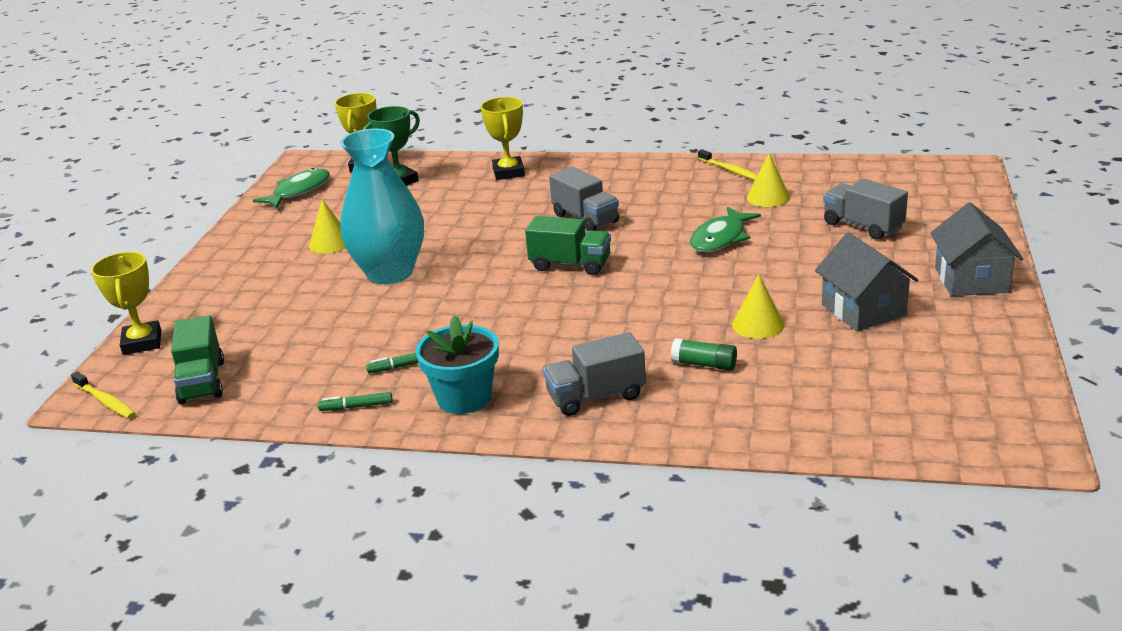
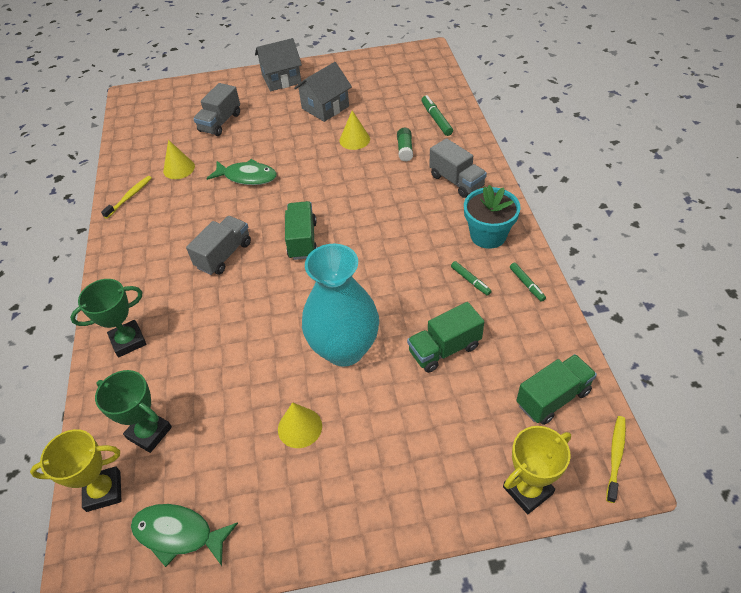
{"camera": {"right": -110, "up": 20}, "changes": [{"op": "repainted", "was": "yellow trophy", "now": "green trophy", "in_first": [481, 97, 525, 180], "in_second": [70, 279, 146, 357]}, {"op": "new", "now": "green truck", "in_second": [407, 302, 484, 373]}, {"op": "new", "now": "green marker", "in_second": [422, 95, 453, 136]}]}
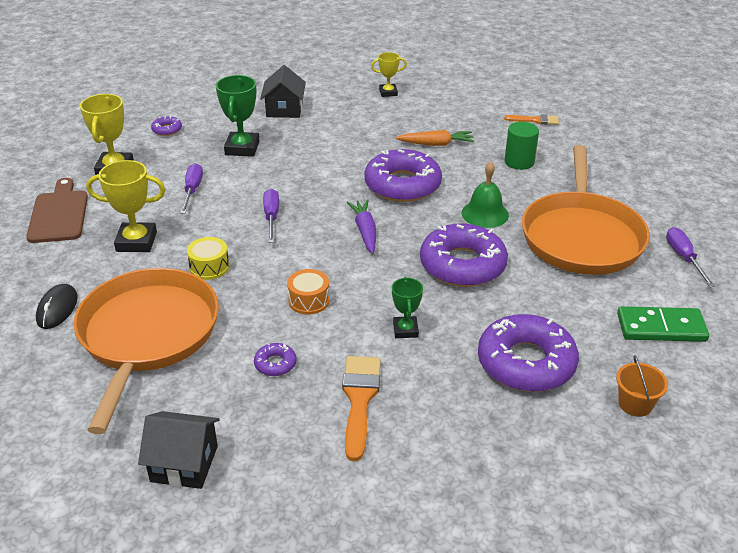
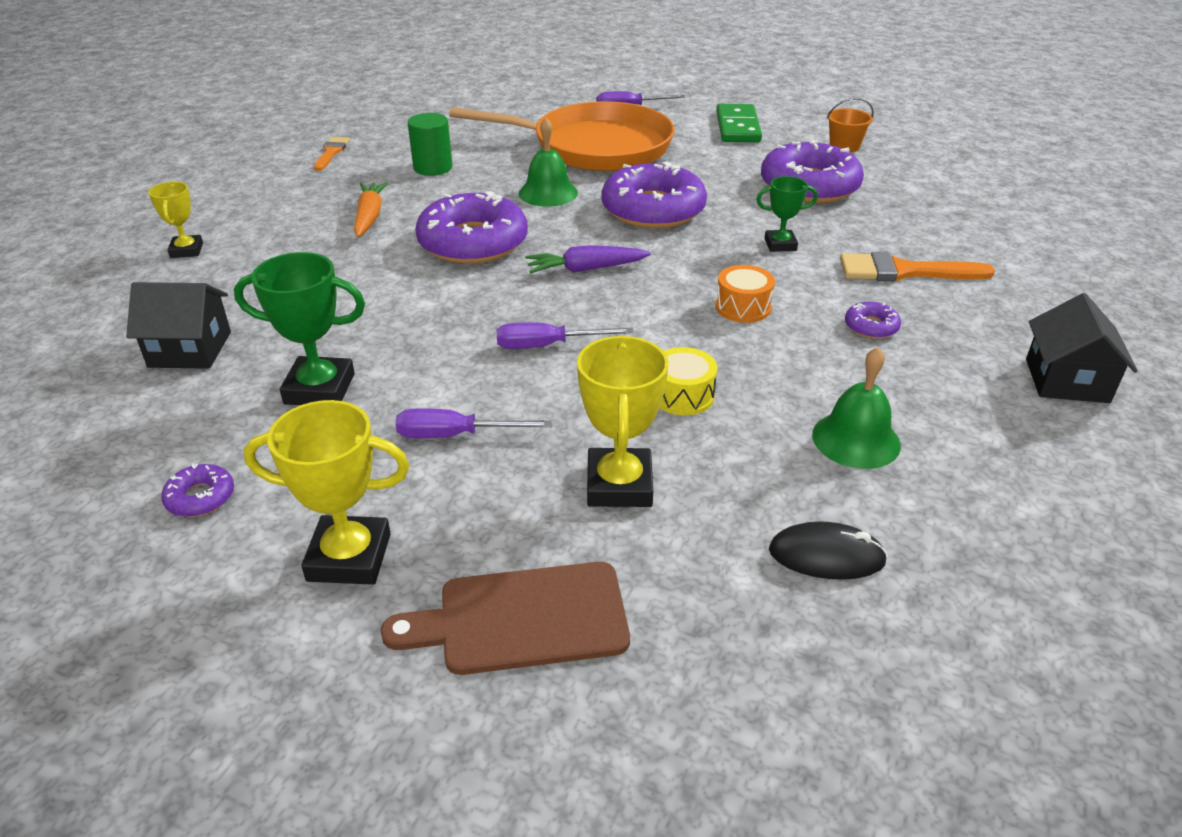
{"camera": {"right": -90, "up": 0}, "changes": [{"op": "swapped", "was": "orange pan", "now": "green bell", "in_first": [74, 268, 219, 434], "in_second": [812, 347, 901, 469]}]}
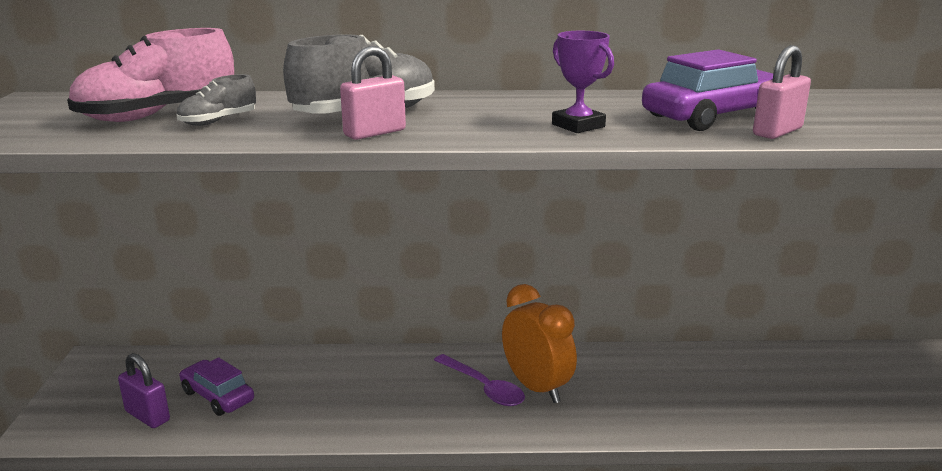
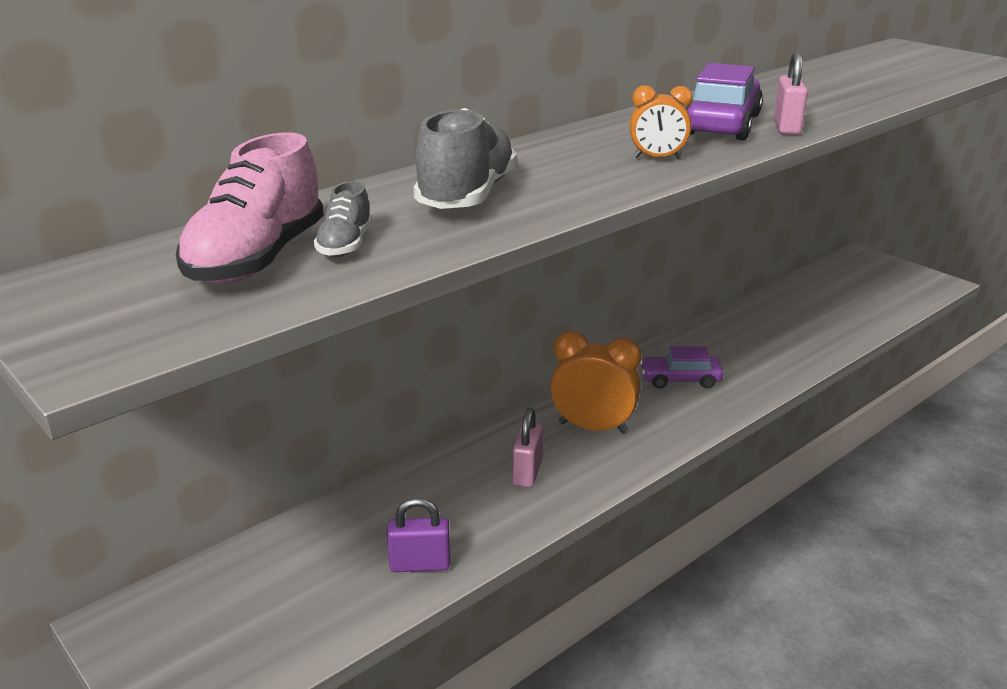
{"camera": {"right": -40, "up": 5}, "changes": [{"op": "shifted", "was": "purple padlock", "in_first": [118, 353, 170, 428], "in_second": [387, 497, 450, 572]}, {"op": "shifted", "was": "pink padlock", "in_first": [340, 46, 406, 140], "in_second": [513, 408, 544, 488]}, {"op": "swapped", "was": "purple trophy", "now": "orange clock", "in_first": [552, 31, 614, 133], "in_second": [630, 85, 693, 159]}, {"op": "shifted", "was": "purple car", "in_first": [179, 358, 254, 416], "in_second": [640, 346, 723, 389]}, {"op": "gone", "was": "purple spoon", "in_first": [434, 354, 525, 406]}]}
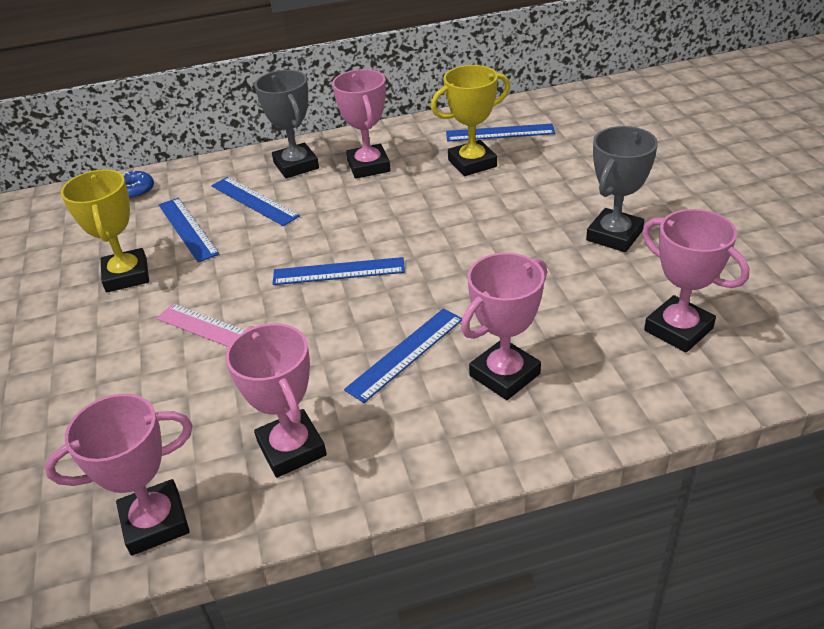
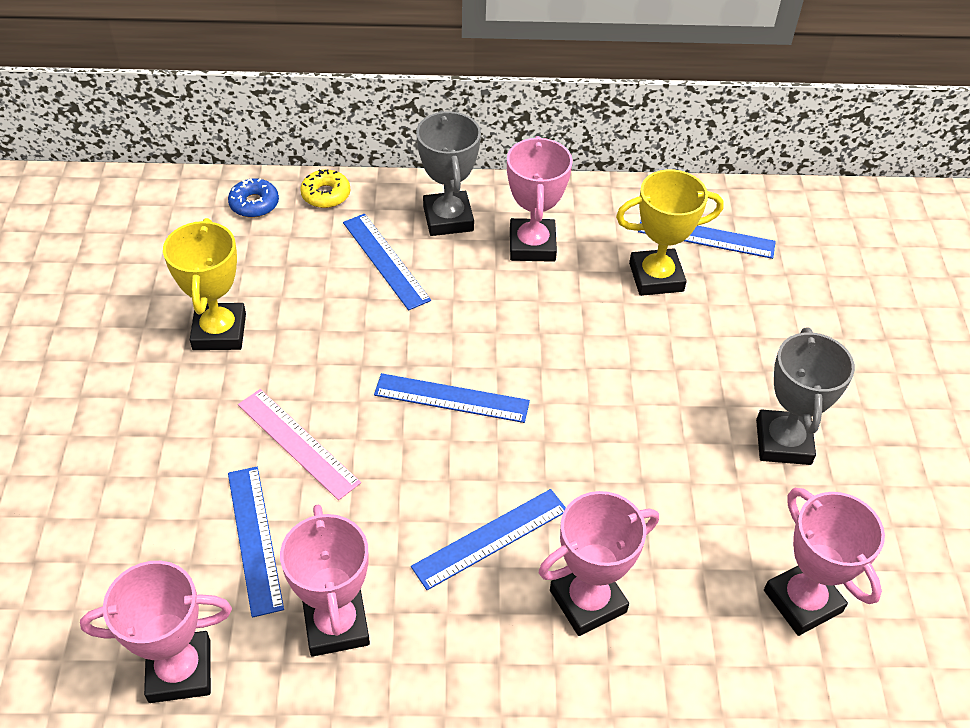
{"camera": {"right": 10, "up": 10}, "changes": [{"op": "shifted", "was": "blue ruler", "in_first": [159, 198, 219, 262], "in_second": [228, 467, 284, 618]}, {"op": "new", "now": "yellow donut", "in_second": [300, 169, 350, 208]}, {"op": "rotated", "was": "grey trophy", "in_first": [586, 126, 658, 252], "in_second": [756, 328, 855, 465], "clockwise": -45}]}
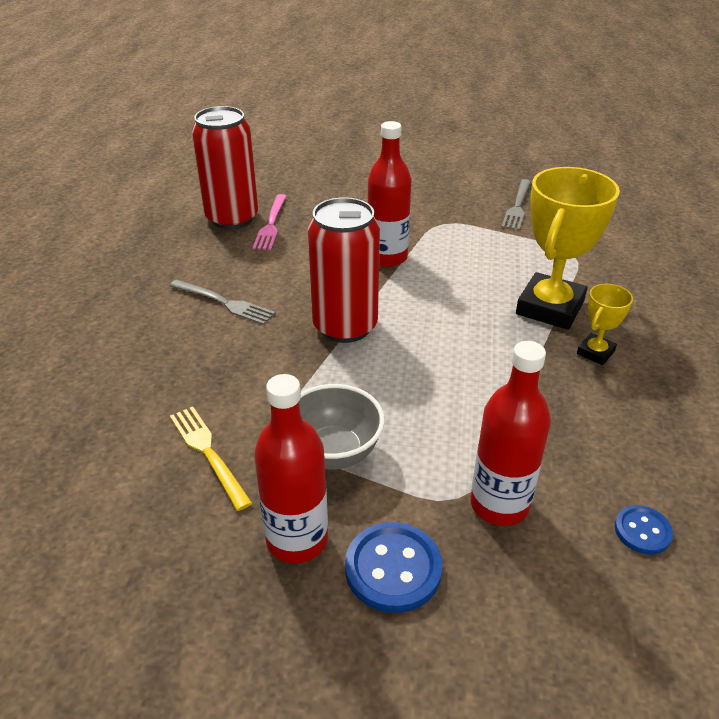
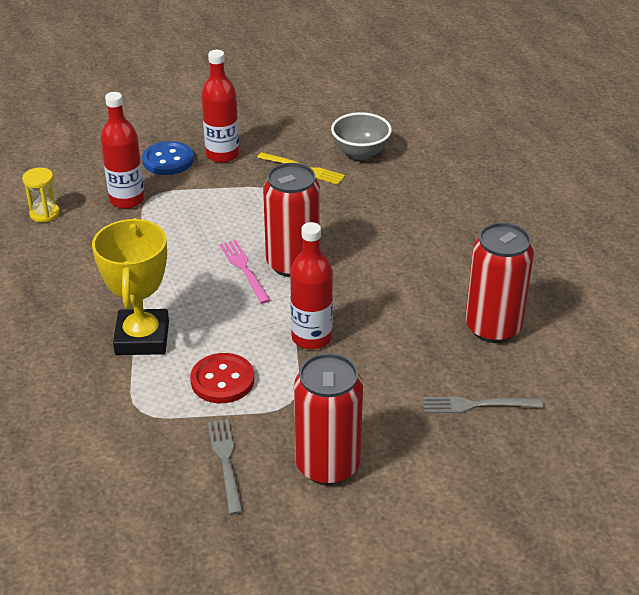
{"camera": {"right": 150, "up": 0}, "changes": [{"op": "swapped", "was": "blue button", "now": "yellow hourglass", "in_first": [615, 505, 673, 555], "in_second": [22, 168, 60, 223]}, {"op": "new", "now": "red button", "in_second": [190, 353, 254, 403]}, {"op": "shifted", "was": "pink fork", "in_first": [252, 194, 287, 250], "in_second": [220, 240, 270, 304]}, {"op": "new", "now": "red can", "in_second": [294, 353, 363, 485]}, {"op": "shifted", "was": "grey bowl", "in_first": [299, 384, 385, 469], "in_second": [331, 112, 392, 160]}, {"op": "shifted", "was": "grey fork", "in_first": [170, 279, 276, 325], "in_second": [423, 397, 543, 413]}, {"op": "gone", "was": "yellow trophy", "in_first": [577, 284, 633, 365]}]}
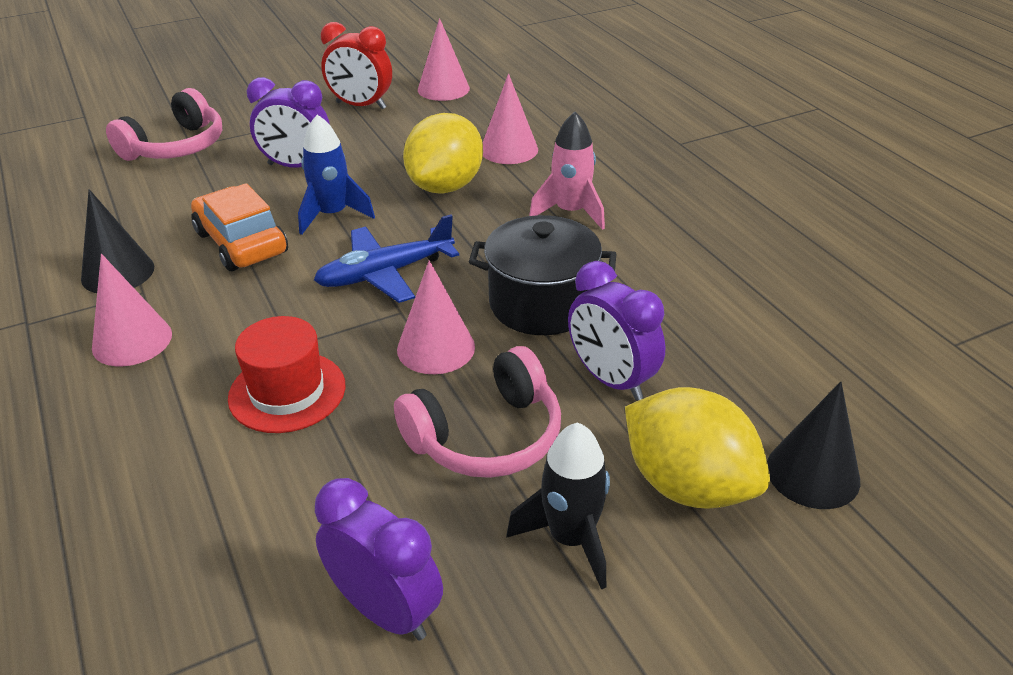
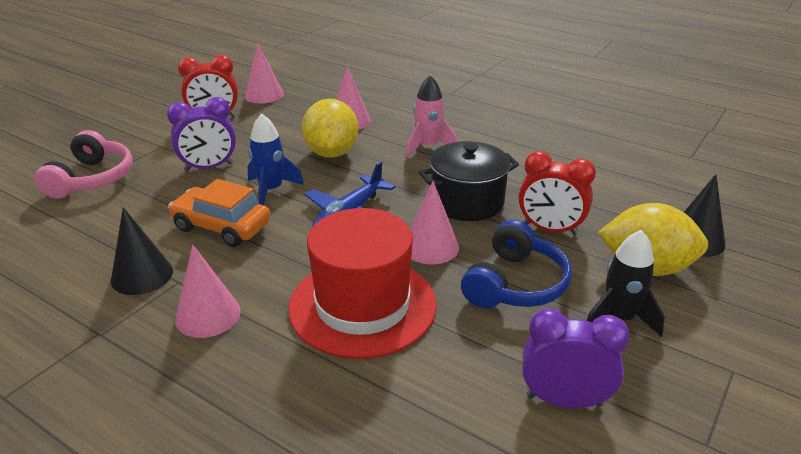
{"camera": {"right": -30, "up": -5}, "changes": [{"op": "scaled", "was": "red hat", "in_first": [228, 316, 345, 433], "in_second": [288, 208, 437, 359], "ratio": 1.66}, {"op": "repainted", "was": "pink headphones", "now": "blue headphones", "in_first": [394, 346, 561, 478], "in_second": [461, 220, 572, 308]}, {"op": "repainted", "was": "purple clock", "now": "red clock", "in_first": [568, 261, 665, 400], "in_second": [519, 151, 596, 235]}]}
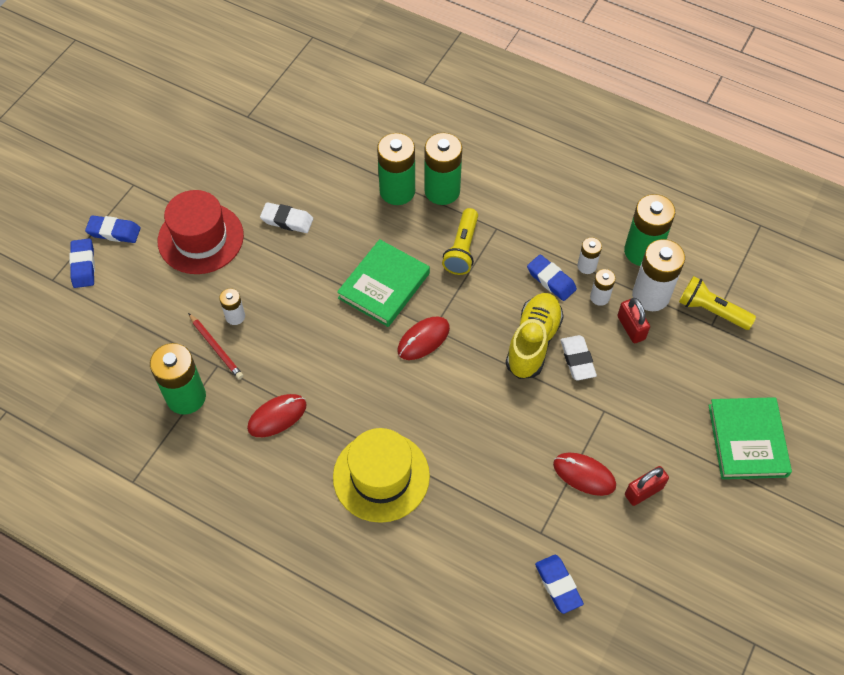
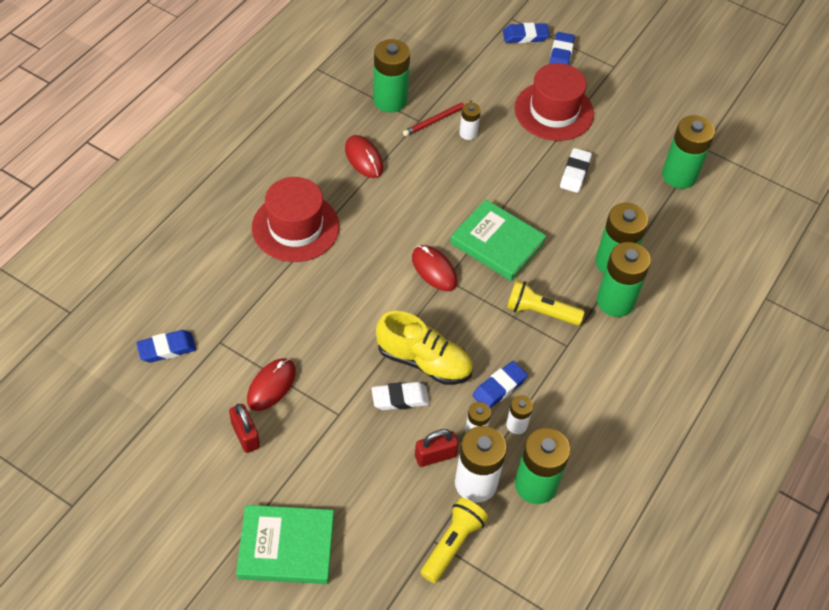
{"camera": {"right": 90, "up": -5}, "changes": [{"op": "repainted", "was": "yellow hat", "now": "red hat", "in_first": [333, 428, 430, 523], "in_second": [252, 177, 339, 262]}, {"op": "new", "now": "green battery", "in_second": [662, 115, 715, 189]}]}
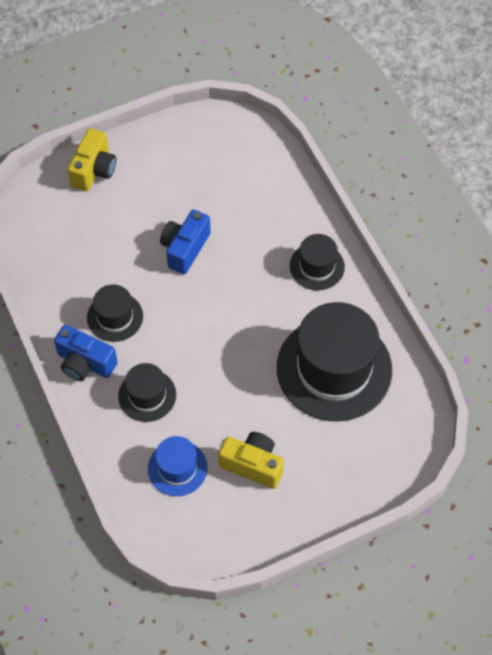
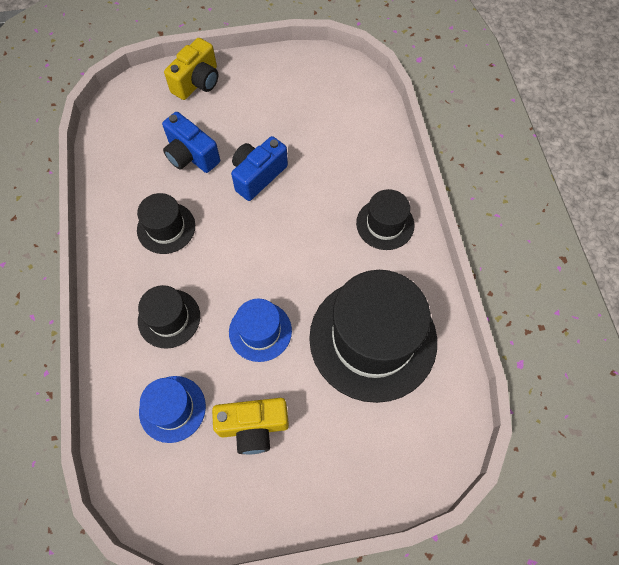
{"camera": {"right": 15, "up": 5}, "changes": [{"op": "shifted", "was": "blue camera", "in_first": [54, 325, 118, 381], "in_second": [162, 112, 220, 173]}, {"op": "rotated", "was": "yellow camera", "in_first": [218, 432, 284, 489], "in_second": [212, 398, 289, 454], "clockwise": 135}, {"op": "new", "now": "blue hat", "in_second": [229, 299, 292, 362]}]}
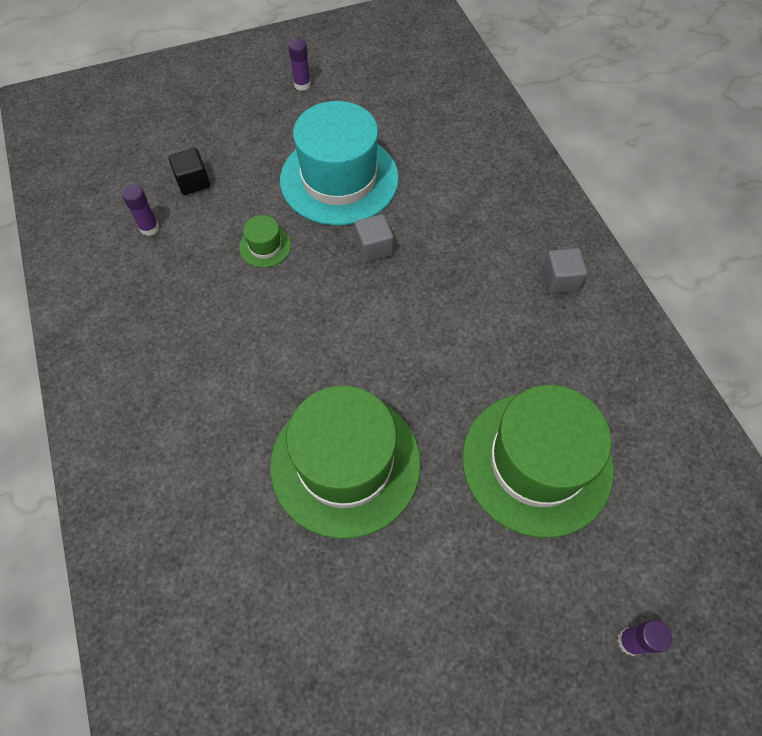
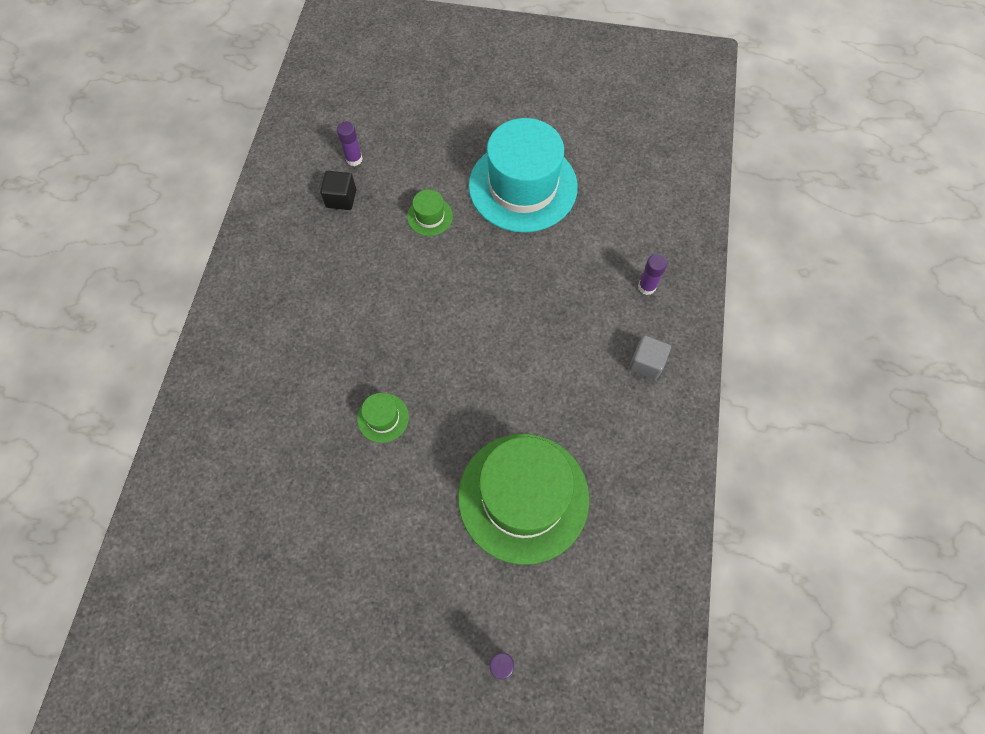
{"camera": {"right": 30, "up": 5}, "changes": [{"op": "shifted", "was": "black cube", "in_first": [169, 148, 210, 195], "in_second": [320, 171, 356, 210]}, {"op": "scaled", "was": "green hat", "in_first": [270, 386, 421, 539], "in_second": [357, 393, 409, 443], "ratio": 0.41}, {"op": "shifted", "was": "purple glue stick", "in_first": [288, 39, 311, 91], "in_second": [638, 254, 667, 295]}, {"op": "gone", "was": "grey cube", "in_first": [354, 214, 393, 262]}]}
